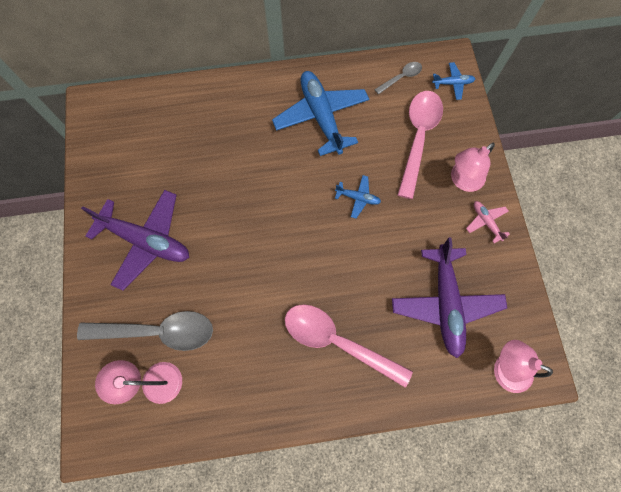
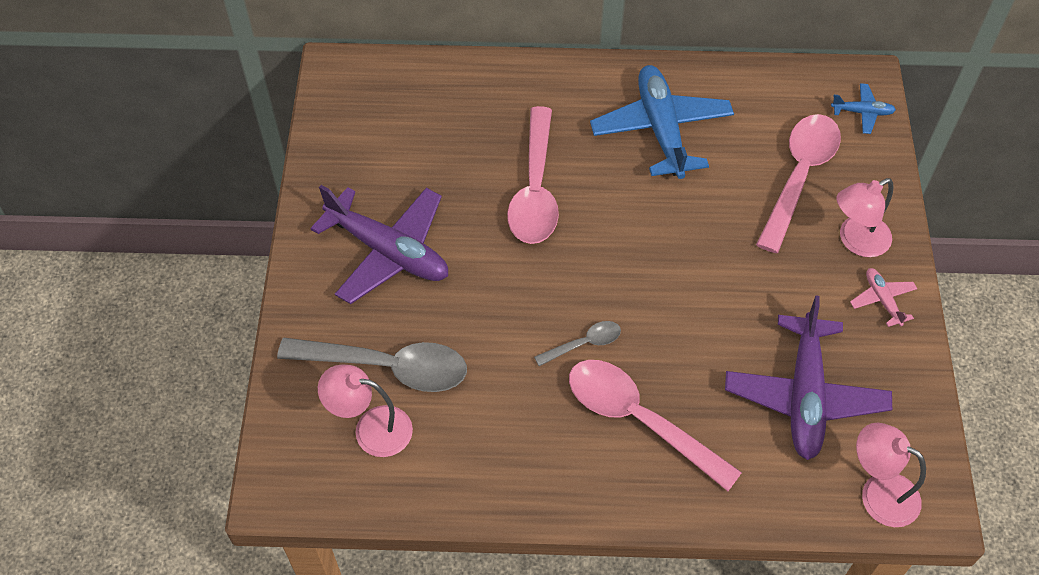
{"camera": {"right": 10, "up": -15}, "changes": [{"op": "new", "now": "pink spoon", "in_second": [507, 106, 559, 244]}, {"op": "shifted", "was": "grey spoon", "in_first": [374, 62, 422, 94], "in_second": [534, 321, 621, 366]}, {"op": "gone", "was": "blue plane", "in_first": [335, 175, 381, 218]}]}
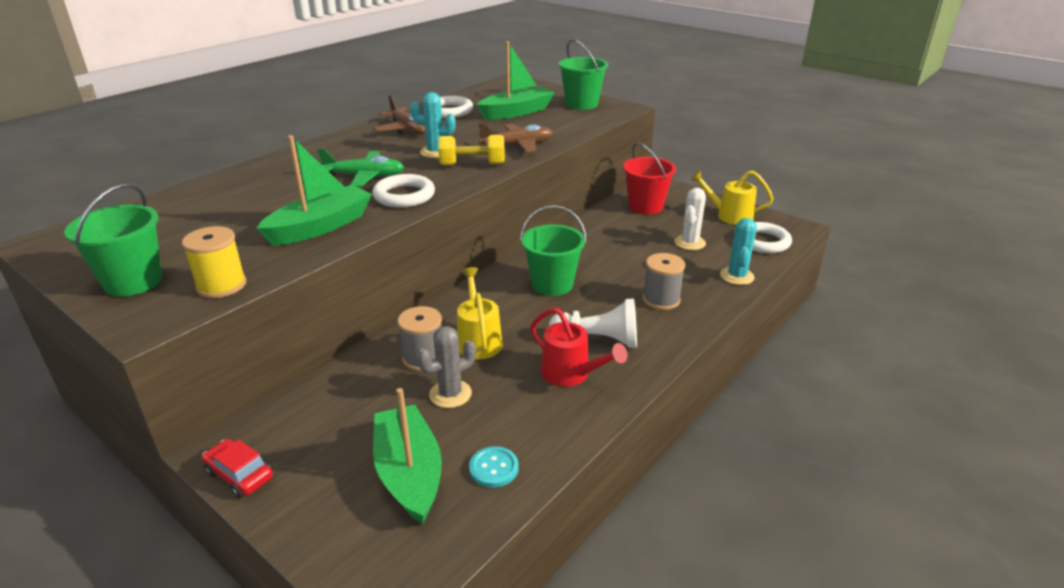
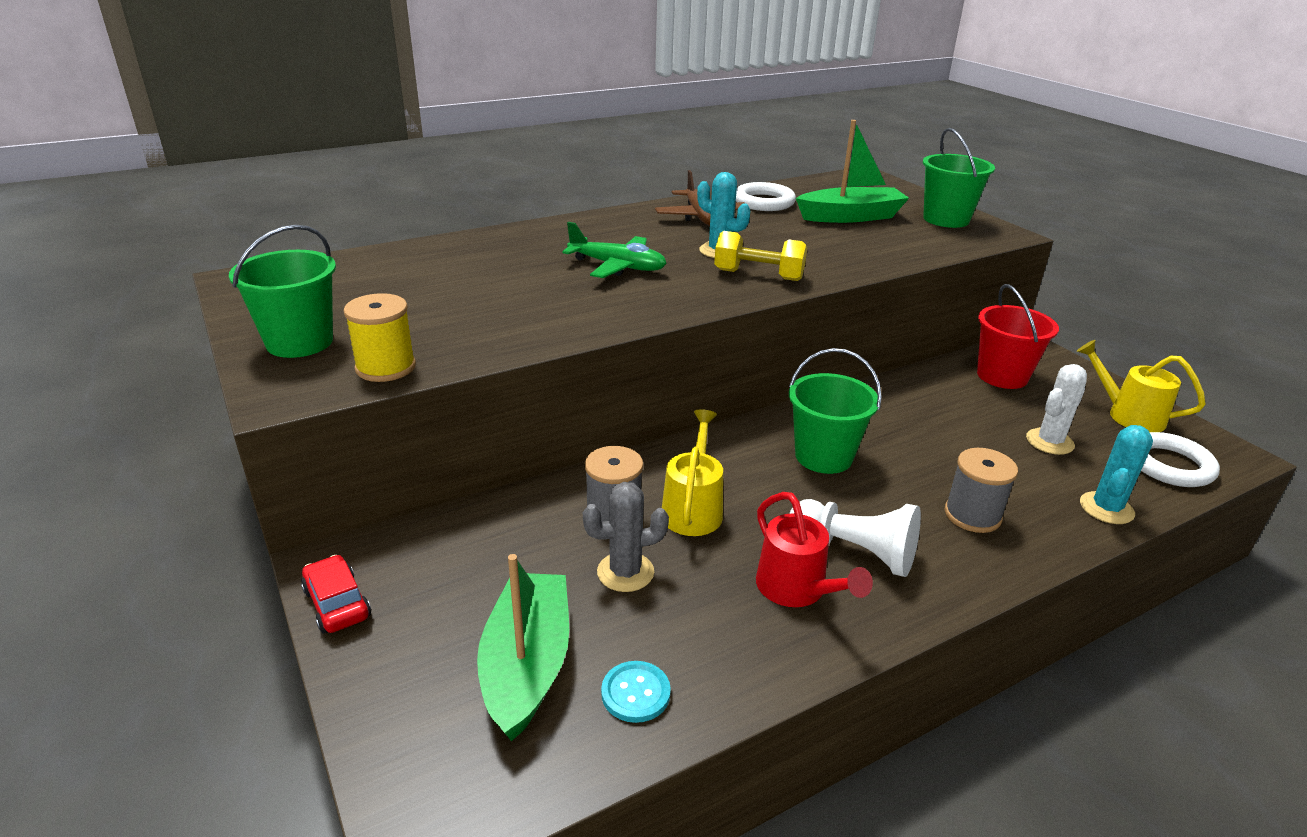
{"camera": {"right": 20, "up": 0}, "changes": [{"op": "gone", "was": "green boat", "in_first": [257, 135, 372, 246]}, {"op": "gone", "was": "white ring", "in_first": [372, 174, 435, 208]}, {"op": "gone", "was": "brown plane", "in_first": [479, 123, 553, 153]}]}
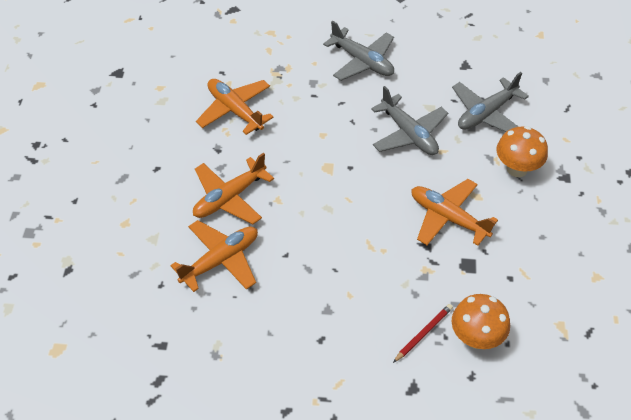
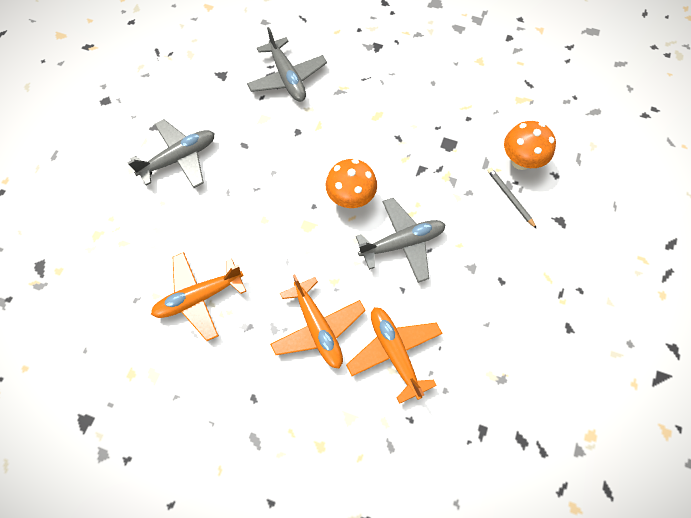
{"camera": {"right": -75, "up": 15}, "changes": [{"op": "shifted", "was": "orange mushroom", "in_first": [497, 126, 548, 177], "in_second": [326, 159, 377, 208]}, {"op": "shifted", "was": "grey plane", "in_first": [371, 86, 448, 155], "in_second": [356, 198, 446, 283]}, {"op": "repainted", "was": "red pencil", "now": "grey pencil", "in_first": [393, 304, 453, 363], "in_second": [487, 168, 537, 229]}, {"op": "gone", "was": "orange plane", "in_first": [412, 179, 498, 246]}]}
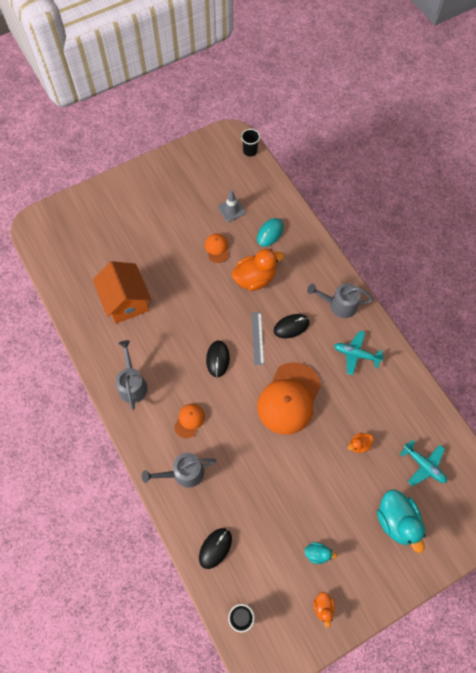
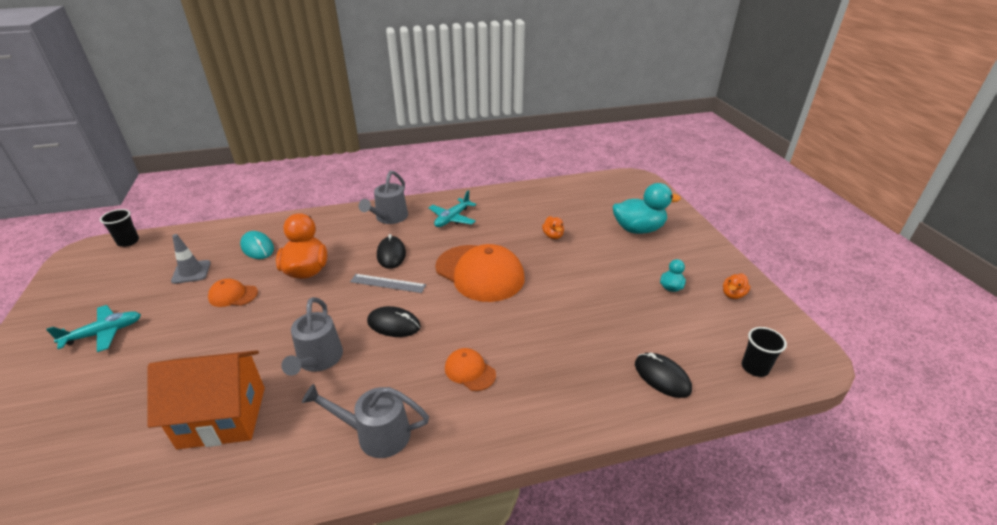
{"camera": {"right": -75, "up": -30}, "changes": [{"op": "shifted", "was": "turquoise plane", "in_first": [400, 440, 447, 486], "in_second": [46, 305, 141, 352]}, {"op": "shifted", "was": "grey watering can", "in_first": [142, 453, 216, 488], "in_second": [281, 297, 343, 376]}, {"op": "rotated", "was": "orange duck", "in_first": [314, 592, 335, 628], "in_second": [723, 274, 751, 299], "clockwise": 120}]}
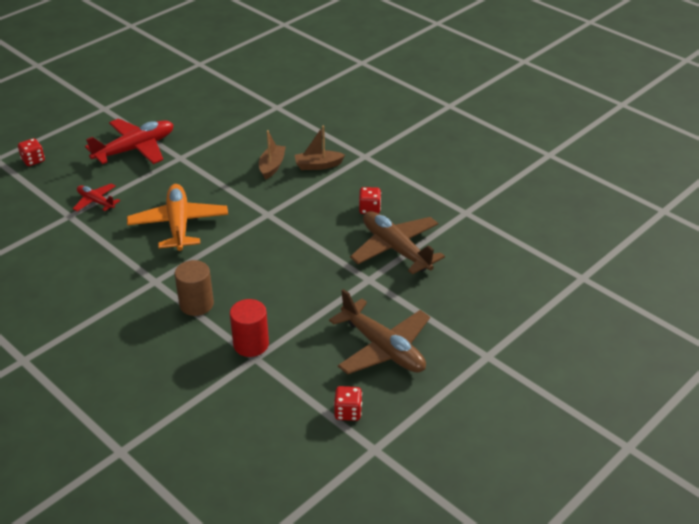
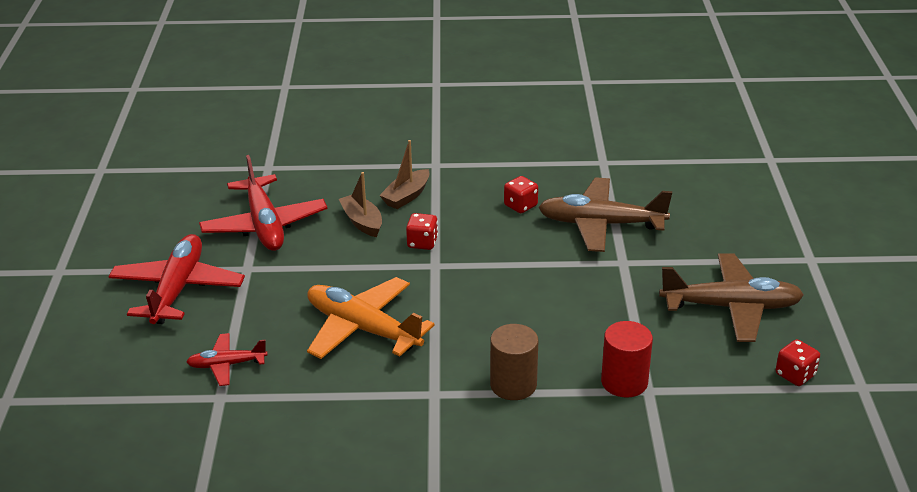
{"camera": {"right": -45, "up": -5}, "changes": [{"op": "new", "now": "red plane", "in_second": [199, 155, 327, 251]}, {"op": "shifted", "was": "red dice", "in_first": [18, 138, 45, 166], "in_second": [406, 213, 438, 250]}]}
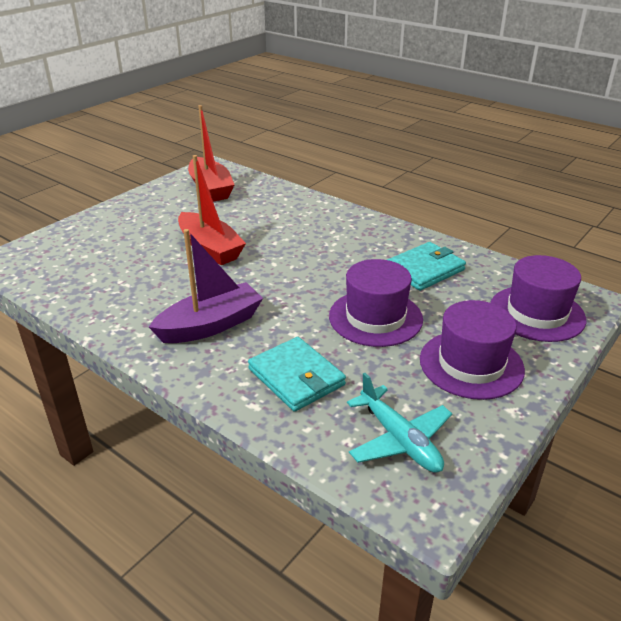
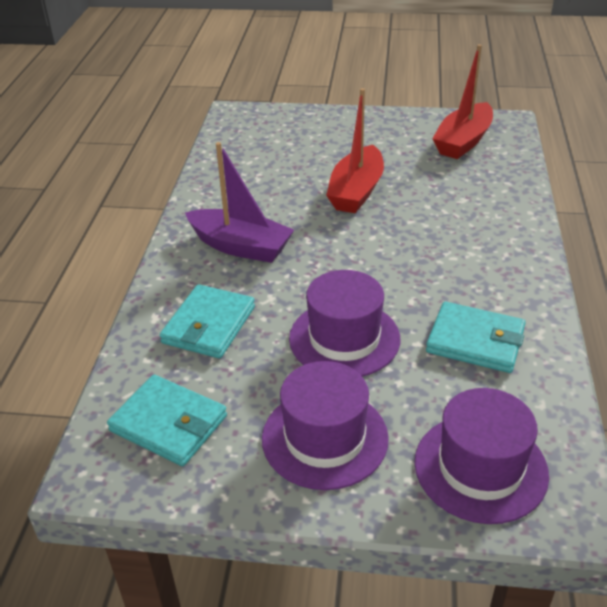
{"camera": {"right": 60, "up": 5}, "changes": [{"op": "swapped", "was": "turquoise plane", "now": "turquoise wallet", "in_first": [347, 373, 452, 473], "in_second": [107, 375, 227, 466]}]}
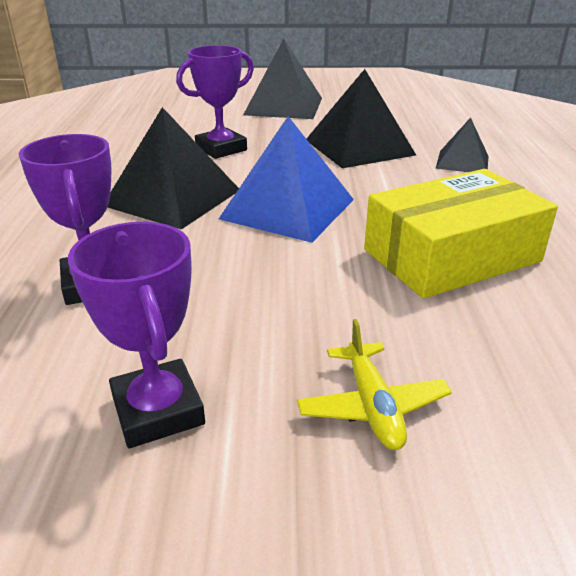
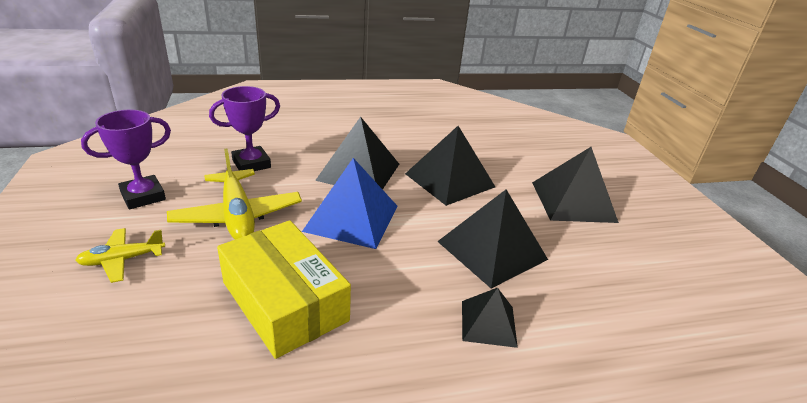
{"camera": {"right": 75, "up": 0}, "changes": [{"op": "new", "now": "yellow plane", "in_second": [167, 148, 302, 239]}, {"op": "swapped", "was": "purple trophy", "now": "black pyramid", "in_first": [176, 45, 254, 159], "in_second": [405, 126, 495, 206]}]}
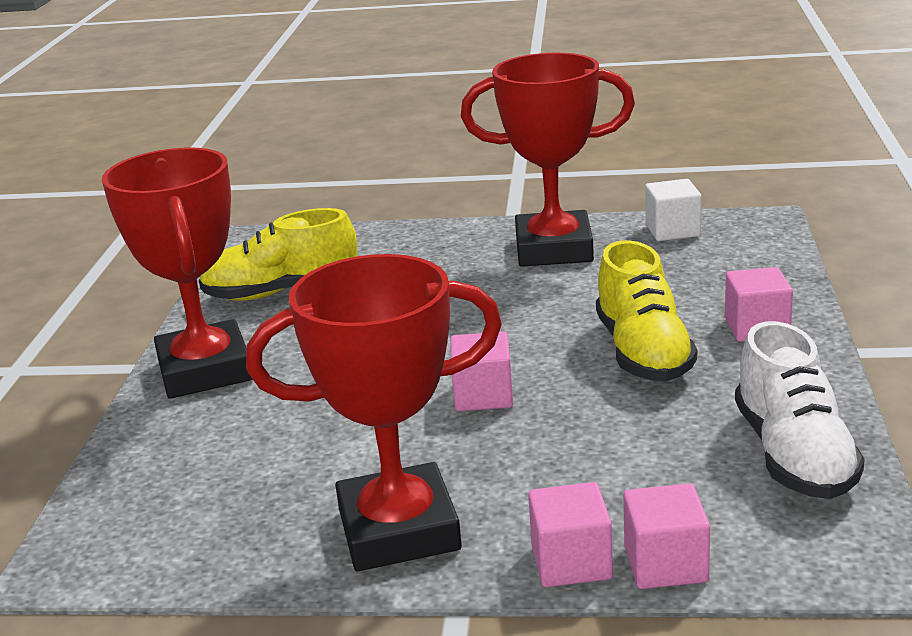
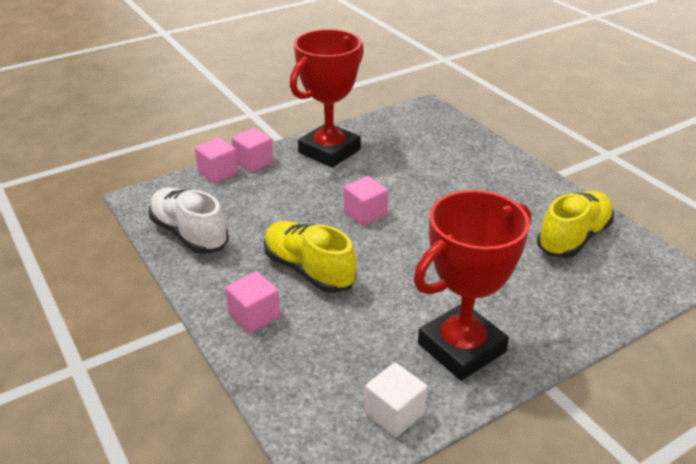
{"camera": {"right": 140, "up": 10}, "changes": [{"op": "gone", "was": "red trophy", "in_first": [102, 148, 252, 399]}]}
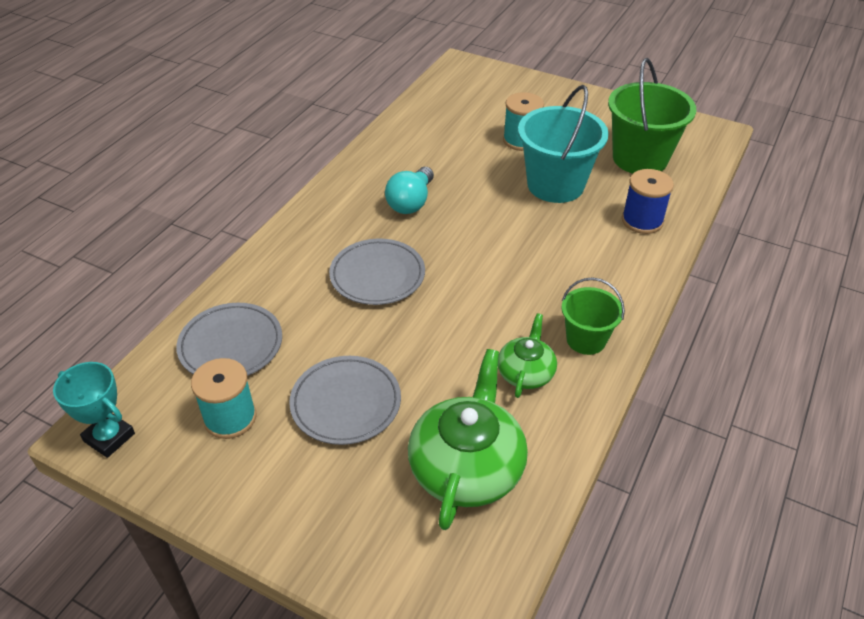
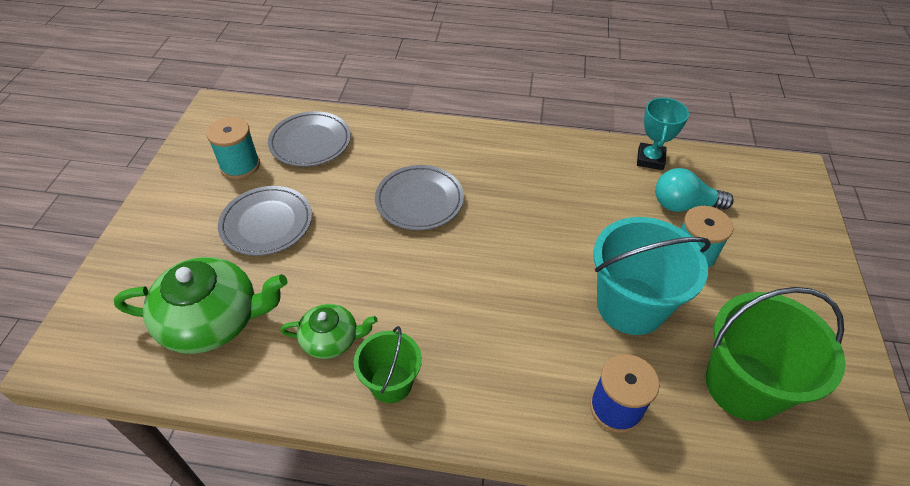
{"camera": {"right": 70, "up": 5}, "changes": [{"op": "shifted", "was": "turquoise trophy", "in_first": [53, 362, 135, 458], "in_second": [637, 98, 689, 170]}, {"op": "shifted", "was": "turquoise light bulb", "in_first": [385, 167, 434, 214], "in_second": [655, 168, 734, 212]}]}
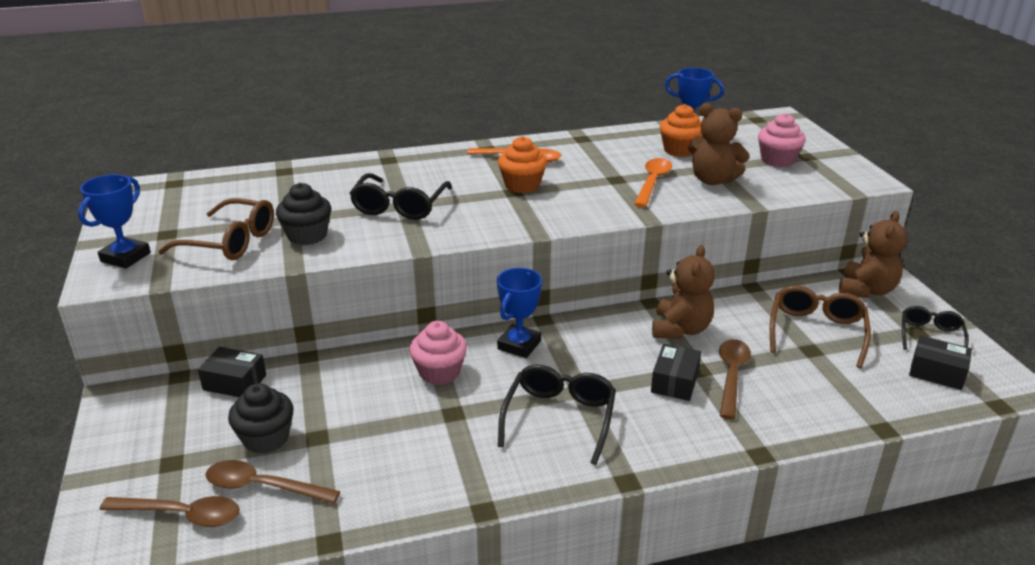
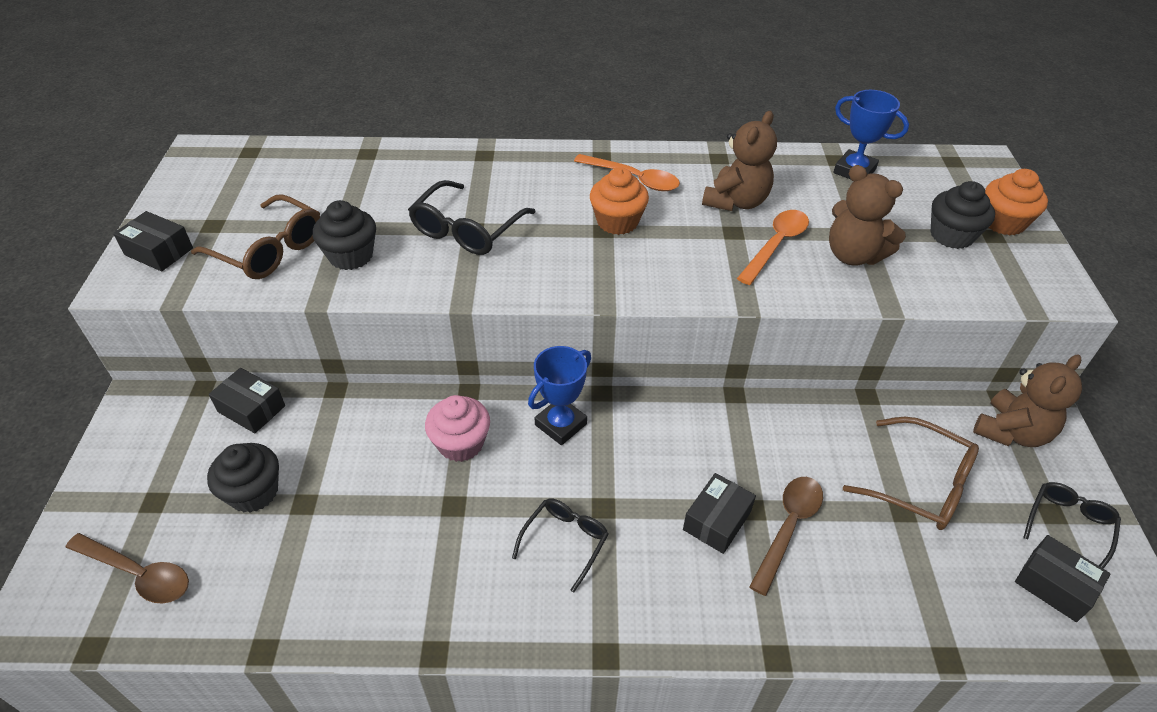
{"camera": {"right": 15, "up": 15}, "changes": [{"op": "swapped", "was": "blue trophy", "now": "black box", "in_first": [78, 174, 151, 269], "in_second": [113, 211, 193, 271]}, {"op": "scaled", "was": "black glasses", "in_first": [498, 364, 616, 465], "in_second": [512, 498, 609, 592], "ratio": 0.65}, {"op": "shifted", "was": "brown teddy bear", "in_first": [652, 245, 715, 339], "in_second": [702, 111, 777, 211]}, {"op": "rotated", "was": "brown glasses", "in_first": [770, 285, 871, 368], "in_second": [843, 417, 979, 530], "clockwise": 90}, {"op": "repainted", "was": "pink cupcake", "now": "black cupcake", "in_first": [758, 113, 806, 167], "in_second": [931, 181, 995, 249]}, {"op": "shifted", "was": "orange cupcake", "in_first": [660, 104, 703, 157], "in_second": [985, 169, 1048, 236]}, {"op": "gone", "was": "brown spoon", "in_first": [206, 460, 340, 504]}]}
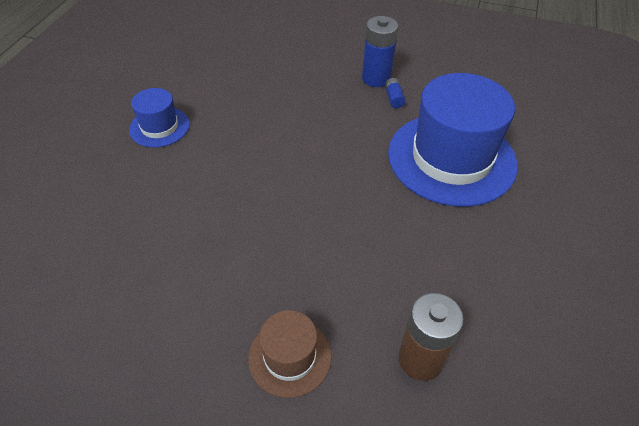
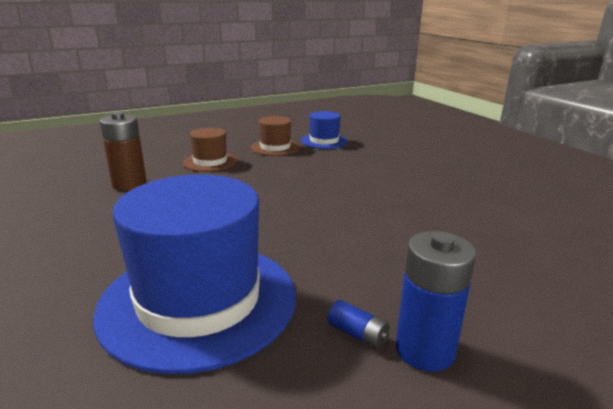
{"camera": {"right": 135, "up": -25}, "changes": [{"op": "new", "now": "brown hat", "in_second": [251, 116, 300, 156]}, {"op": "shifted", "was": "blue hat", "in_first": [129, 88, 190, 148], "in_second": [301, 111, 348, 149]}]}
